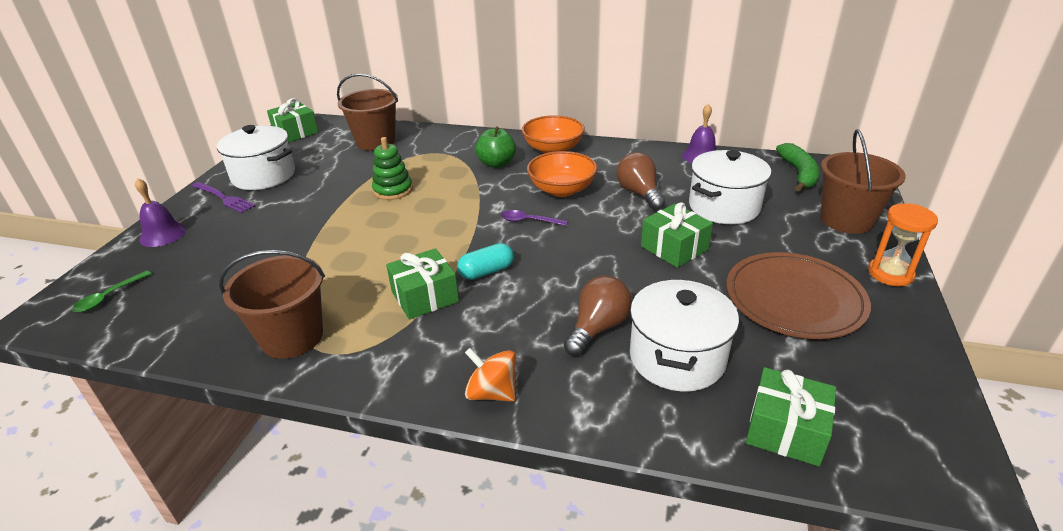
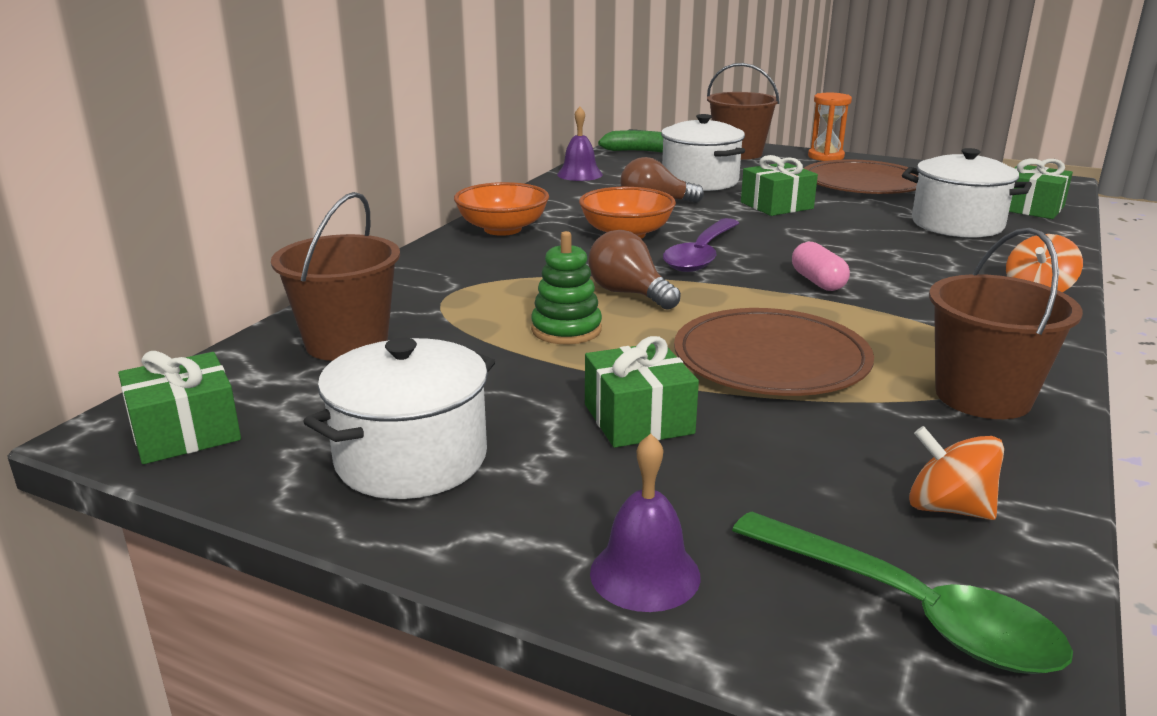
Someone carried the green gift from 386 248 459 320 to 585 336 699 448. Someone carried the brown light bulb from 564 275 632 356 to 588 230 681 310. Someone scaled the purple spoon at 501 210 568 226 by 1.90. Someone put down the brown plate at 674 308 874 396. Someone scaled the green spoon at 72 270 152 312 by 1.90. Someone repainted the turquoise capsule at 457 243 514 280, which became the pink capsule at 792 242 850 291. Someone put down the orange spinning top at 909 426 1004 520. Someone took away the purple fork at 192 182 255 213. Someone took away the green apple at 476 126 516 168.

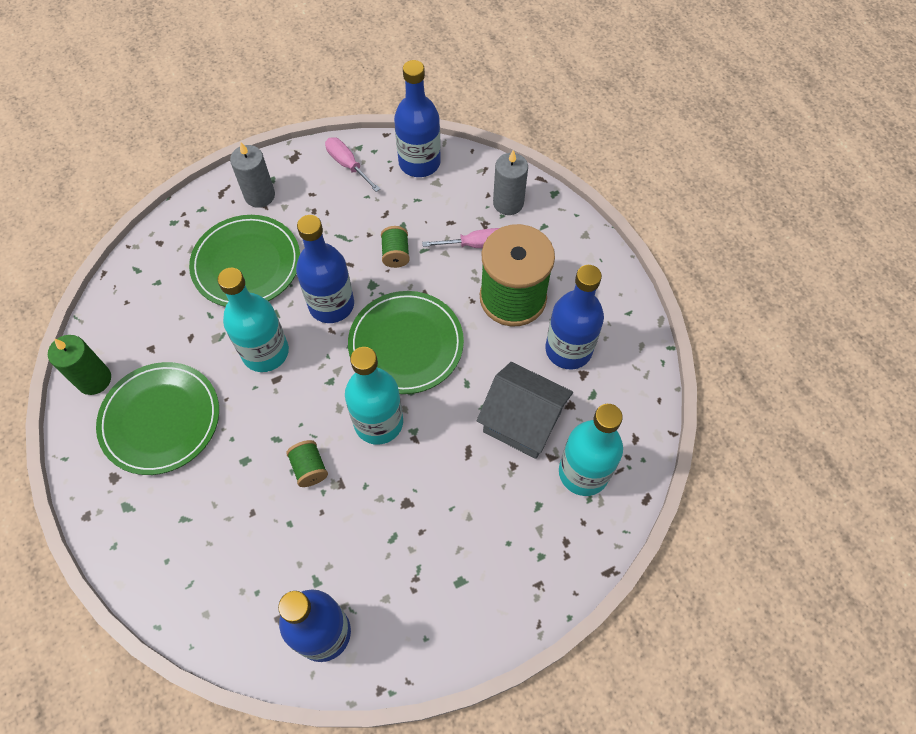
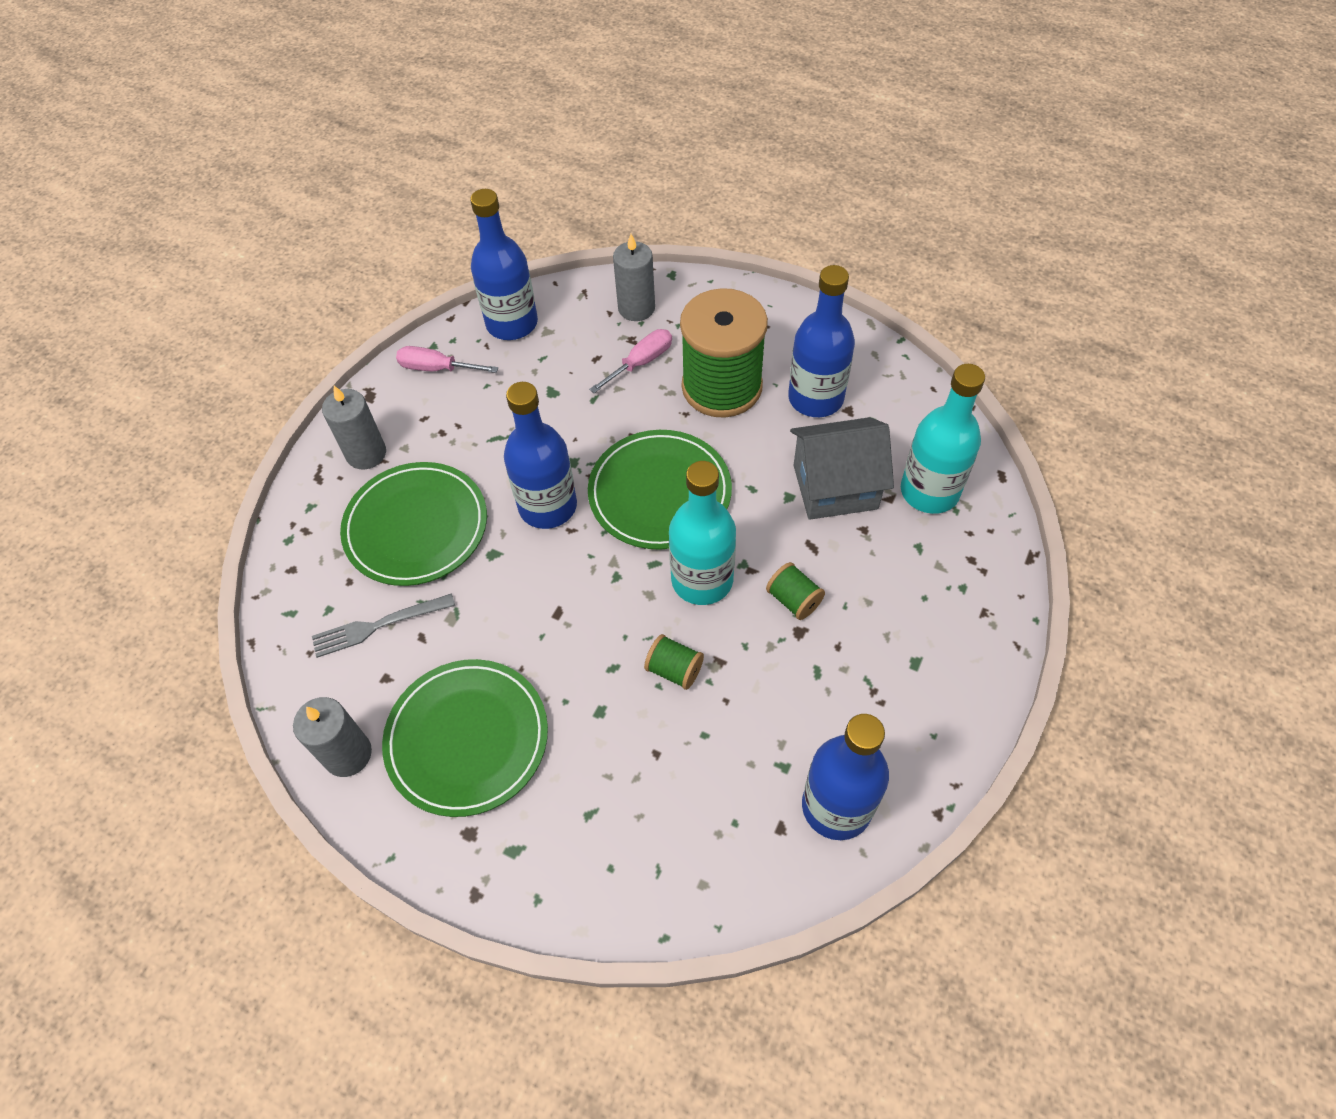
Someone repainted the green candle at 48 335 111 395, which became the grey candle at 293 697 372 777. Someone put down the grey fork at 312 593 455 658. Someone carried the green spool from 381 226 410 268 to 766 562 825 620. Someone took away the turquoise bottle at 218 268 289 372.

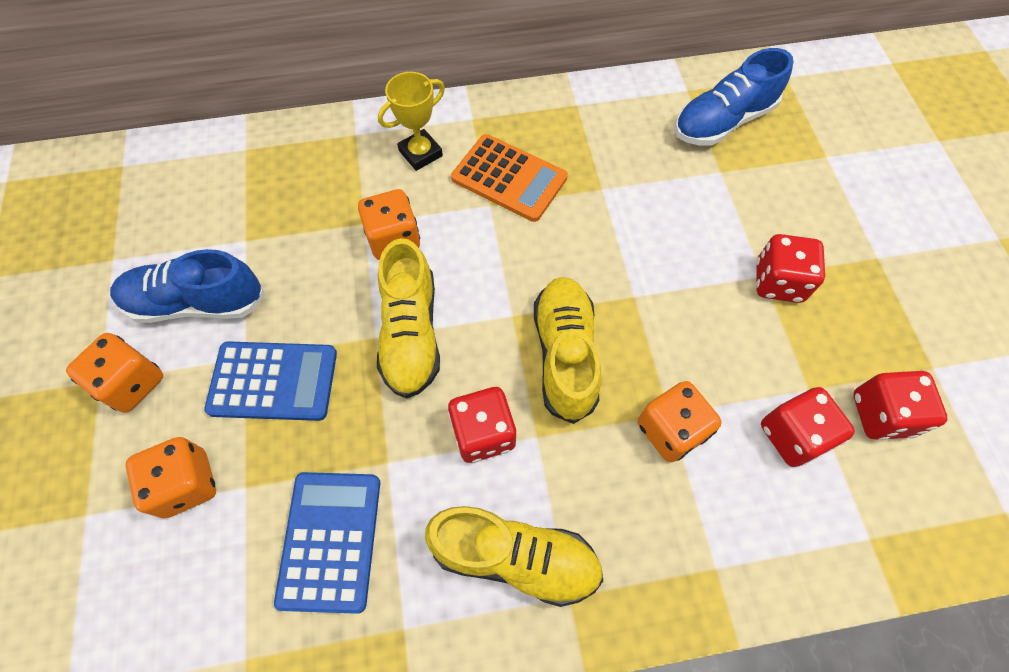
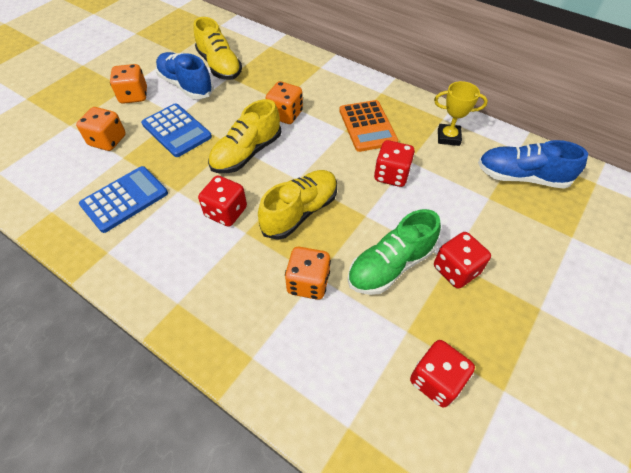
Someone carried the yellow shoe from 425 506 603 607 to 194 17 242 80. Someone put down the green shoe at 348 209 441 295. Someone carried the red dice from 761 387 855 467 to 374 140 415 187. Someone carried the yellow trophy from 378 72 445 171 to 434 81 488 146.

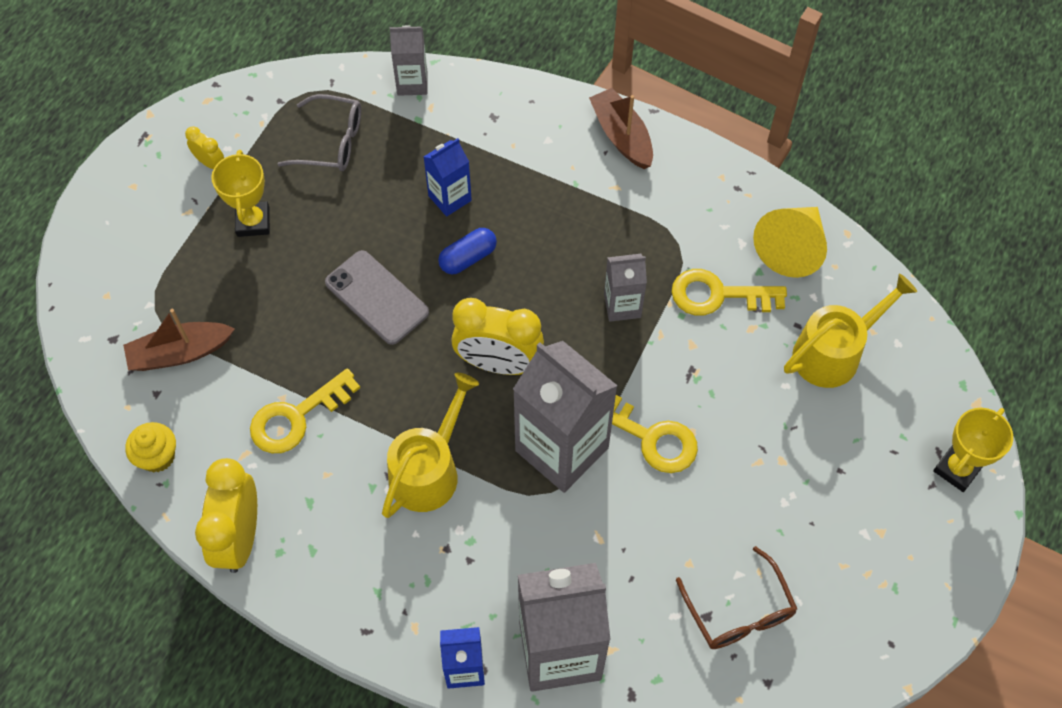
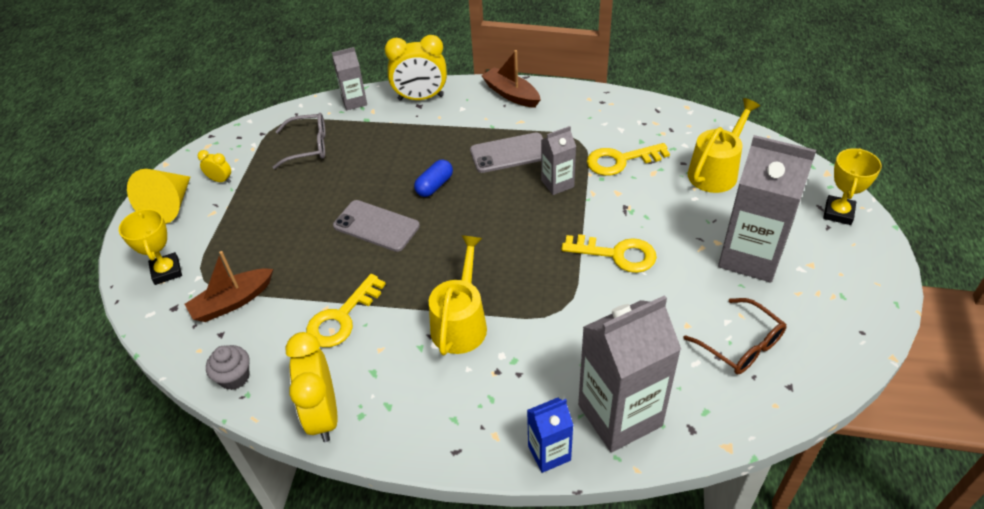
Someone carried the yellow trophy from 211 150 270 237 to 119 209 182 285. Someone carried the yellow cone from 753 207 827 278 to 127 169 190 224. Someone repainted the yellow cupcake at 126 422 176 472, which became the grey cupcake at 206 345 249 390. Someone carried the yellow clock from 451 298 544 375 to 385 35 447 101. Someone put down the grey phone at 470 132 543 173. Someone carried the grey carton from 513 341 618 493 to 718 135 816 283. Someone took away the blue carton at 424 138 472 216.

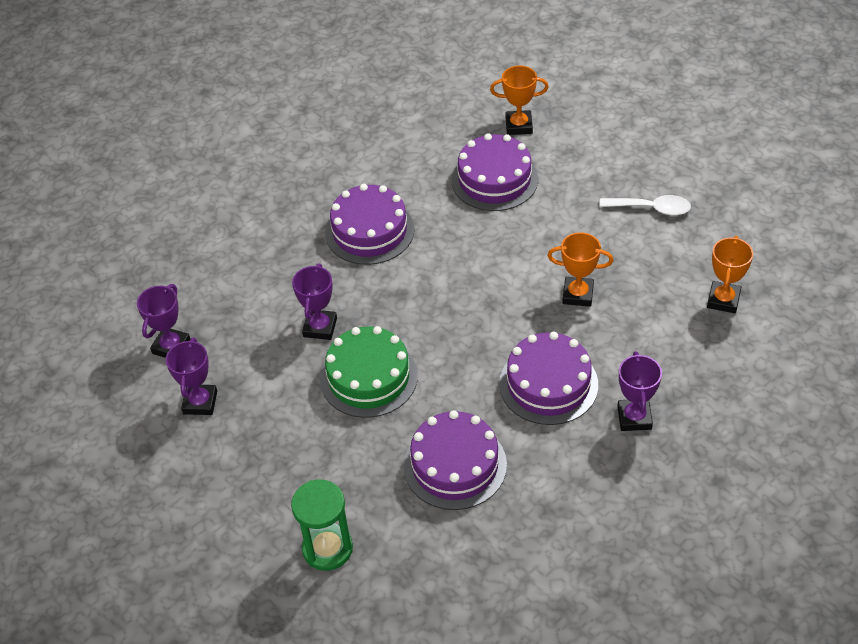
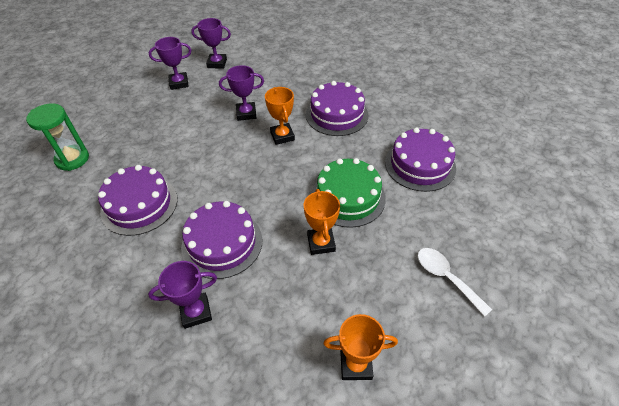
Someone carried the orange trophy from 490 66 549 135 to 265 87 295 145. Someone carried the green cake from 320 326 418 418 to 312 158 386 228. Someone rotated the white spoon at 599 195 691 216 by 150 degrees clockwise.

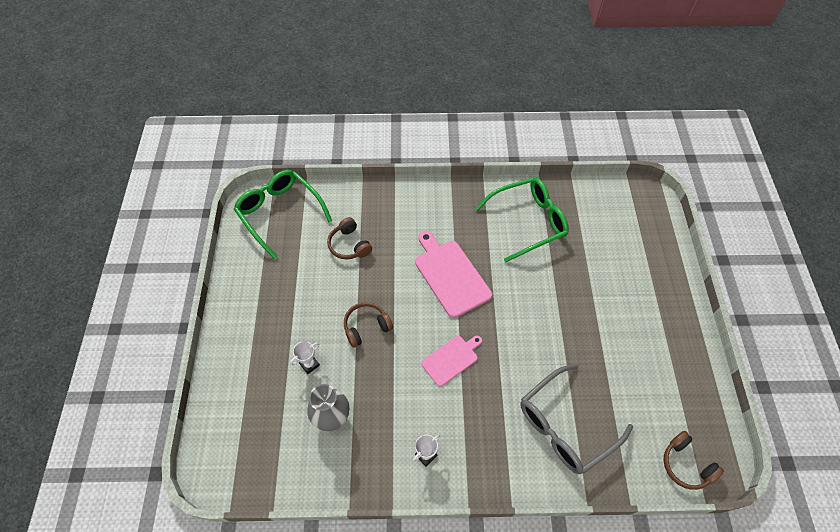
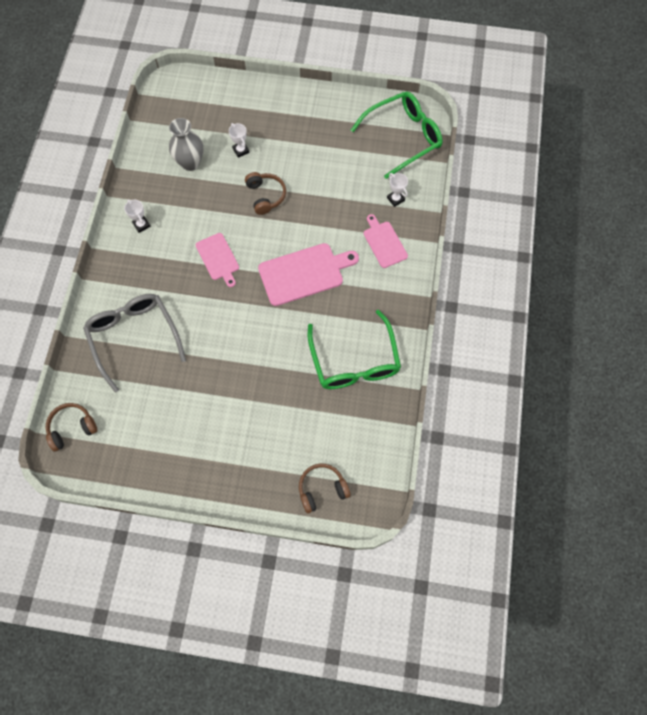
Someone carried the brown headphones from 327 217 372 259 to 299 464 351 513. Someone put down the pink cutting board at 364 214 408 268. Someone put down the white trophy at 387 173 408 207.

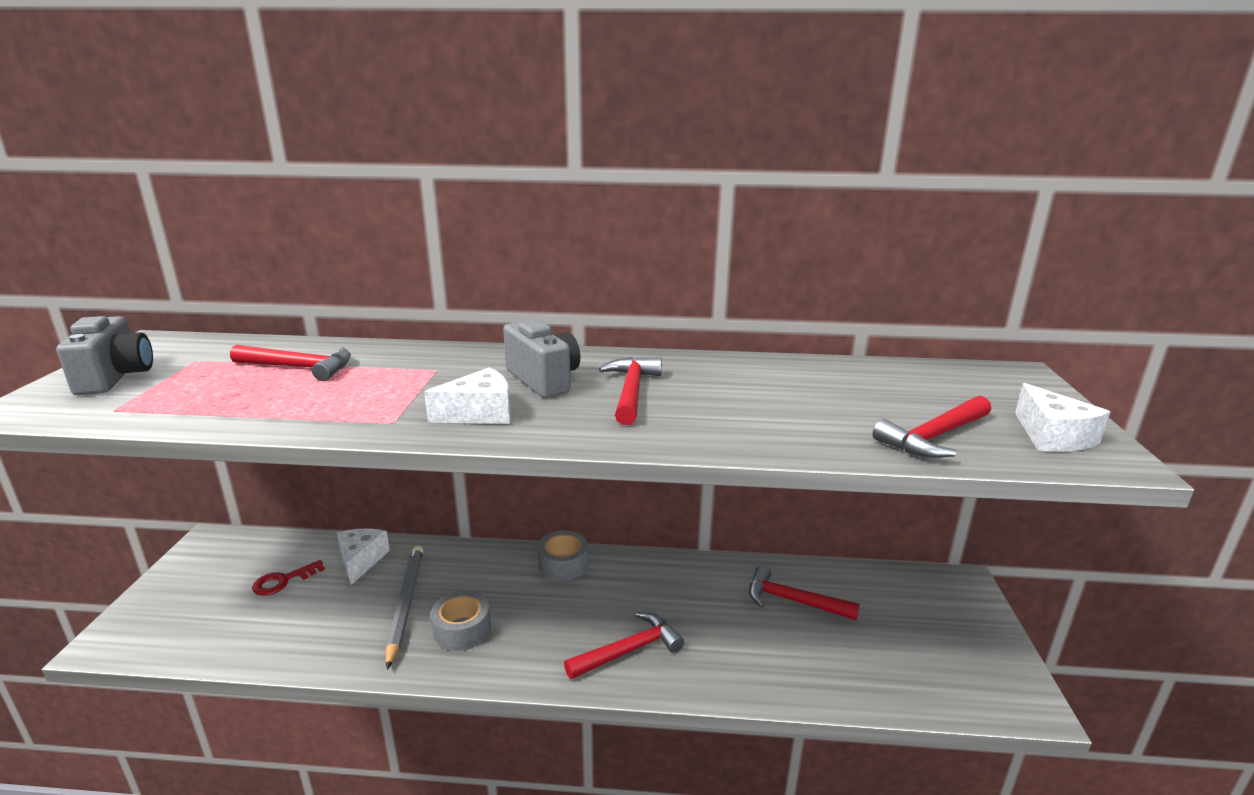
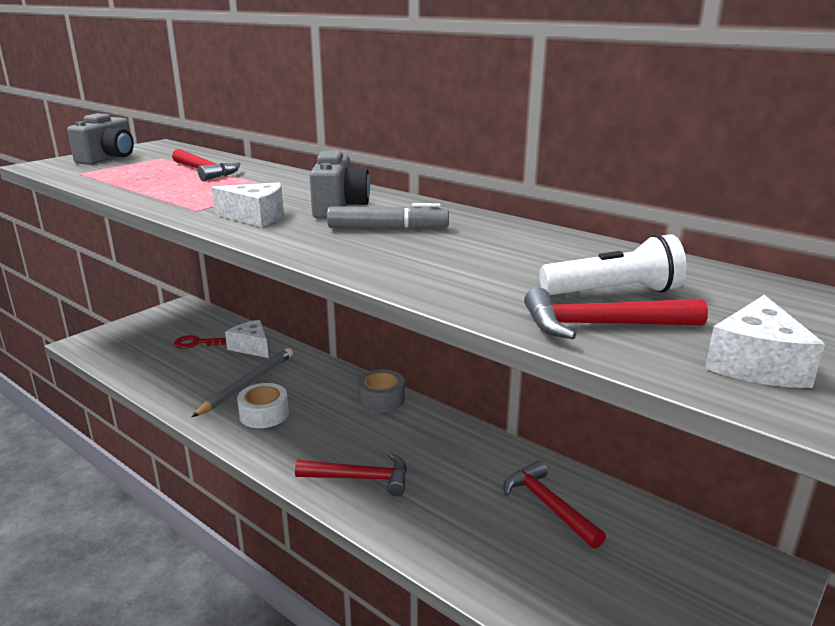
Someone rotated the white cheese at 337 528 390 585 by 75 degrees counterclockwise. Someone repainted the grey tape at 431 591 491 651, which became the white tape at 237 383 289 428. Someone swapped the red hammer at 599 357 662 425 for the grey marker at 327 203 449 230. Someone put down the white flashlight at 540 234 687 295.

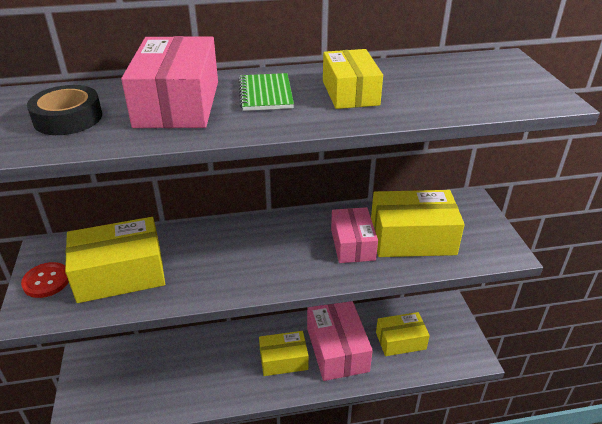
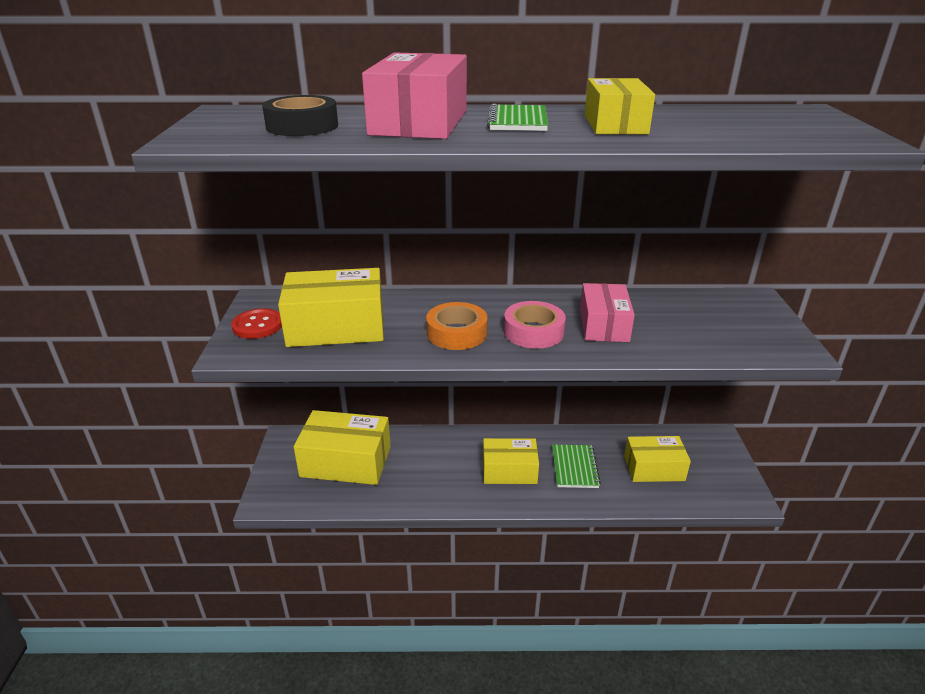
Someone carried the yellow box from 371 190 465 257 to 294 410 391 485. Someone put down the orange tape at 426 302 488 350. Someone put down the pink tape at 504 301 566 349. Someone swapped the pink box at 307 301 373 381 for the green notebook at 552 445 601 488.

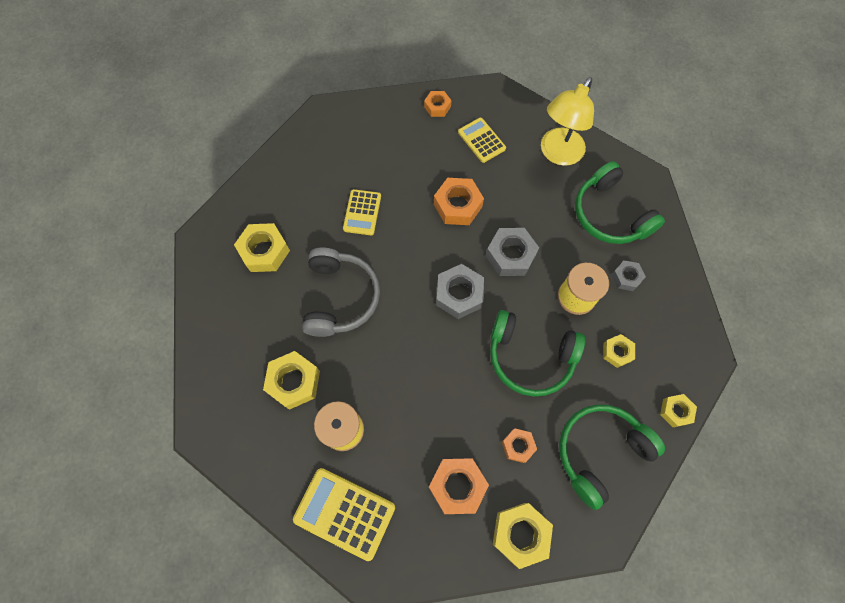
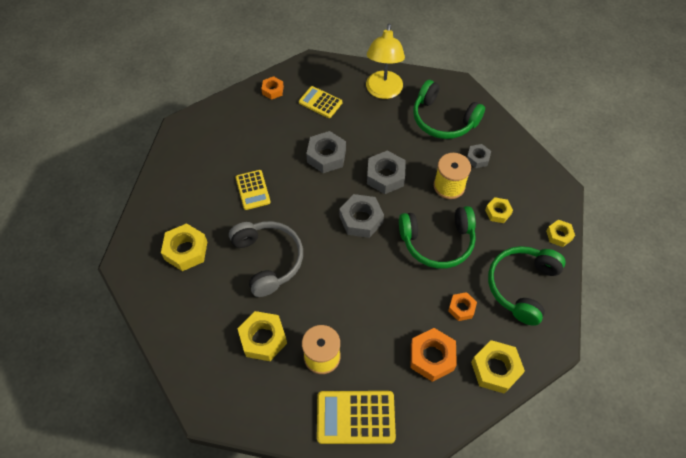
Someone repainted the orange nut at 434 178 484 225, which became the grey nut at 306 131 346 173.

